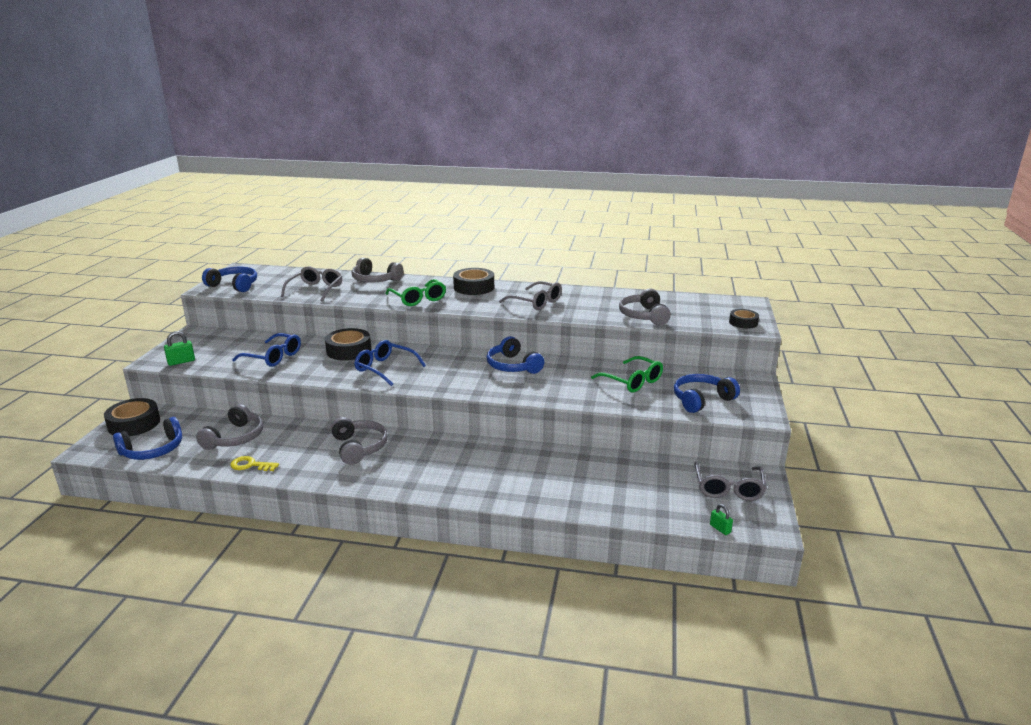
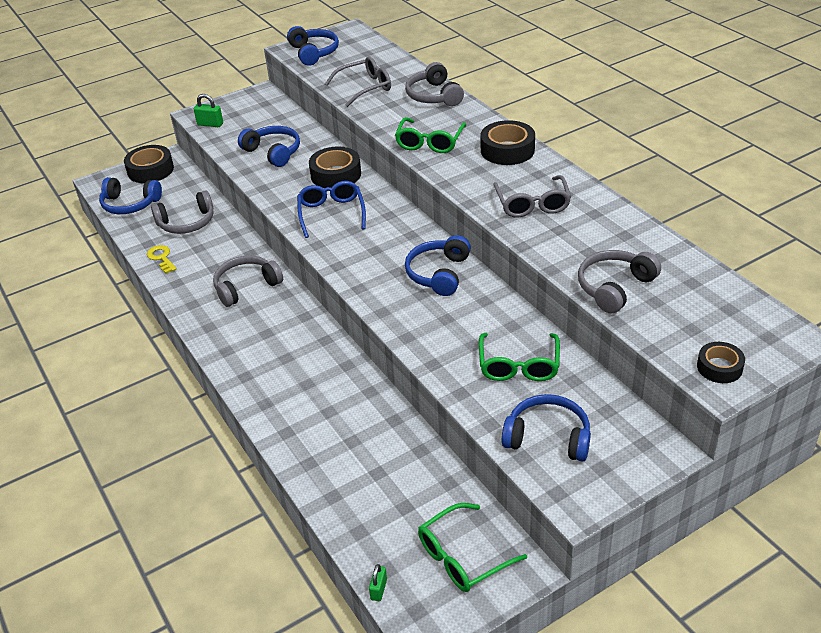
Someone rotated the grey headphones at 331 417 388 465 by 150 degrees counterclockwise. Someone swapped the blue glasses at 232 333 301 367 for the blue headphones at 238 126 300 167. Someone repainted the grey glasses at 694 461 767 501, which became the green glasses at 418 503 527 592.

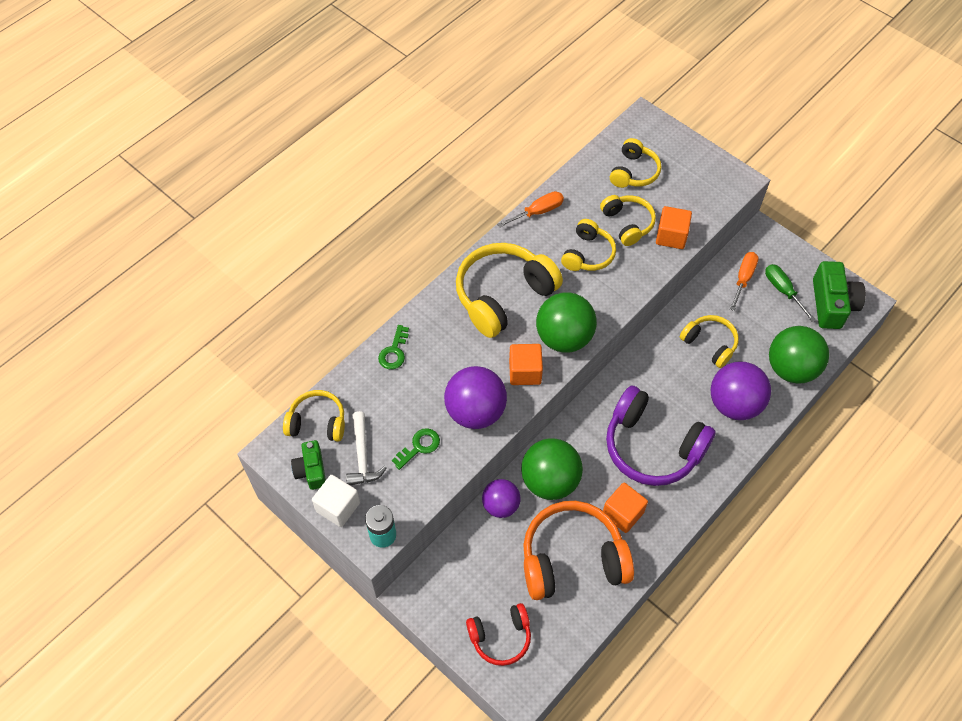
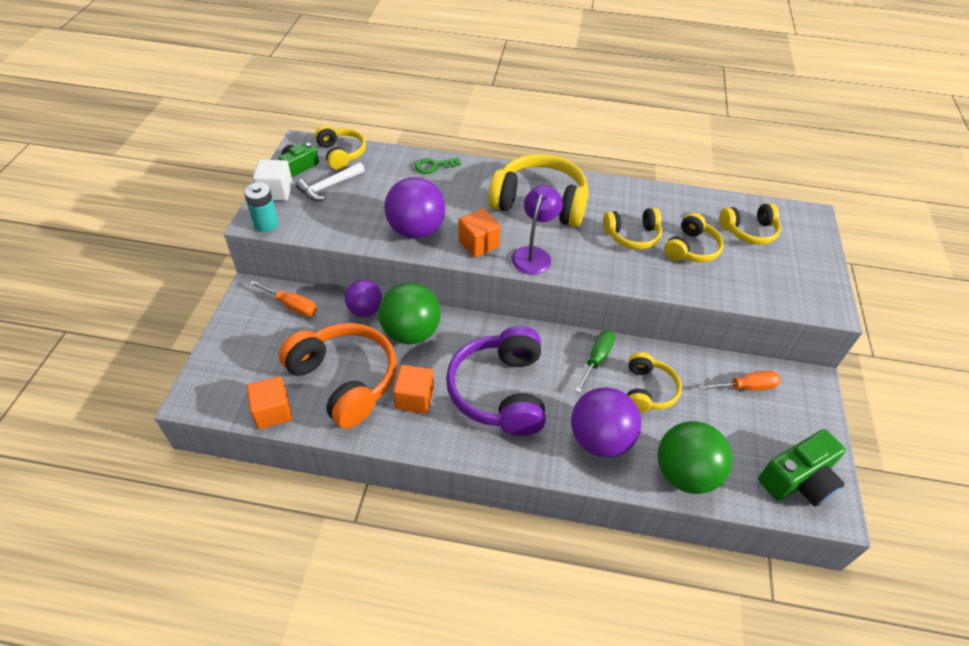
Someone carried the orange cube from 656 206 692 249 to 246 377 292 429. Someone carried the orange screwdriver from 497 191 564 228 to 249 281 317 317. Someone swapped the green ball at 536 292 597 353 for the purple lamp at 512 185 563 275. Someone carried the green screwdriver from 765 264 816 321 to 575 330 615 393. Someone took away the green key at 392 428 440 470. Someone took away the red headphones at 466 603 531 666.

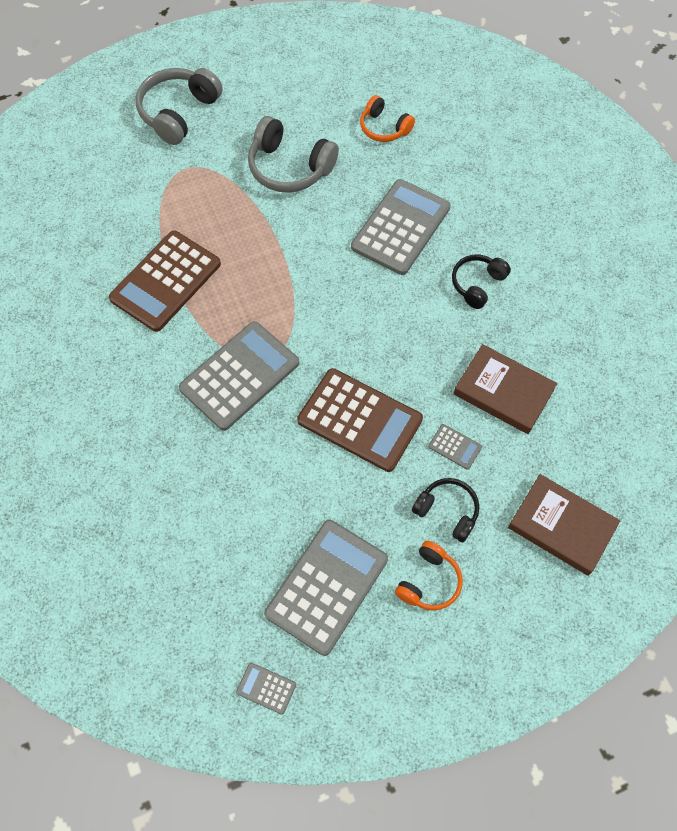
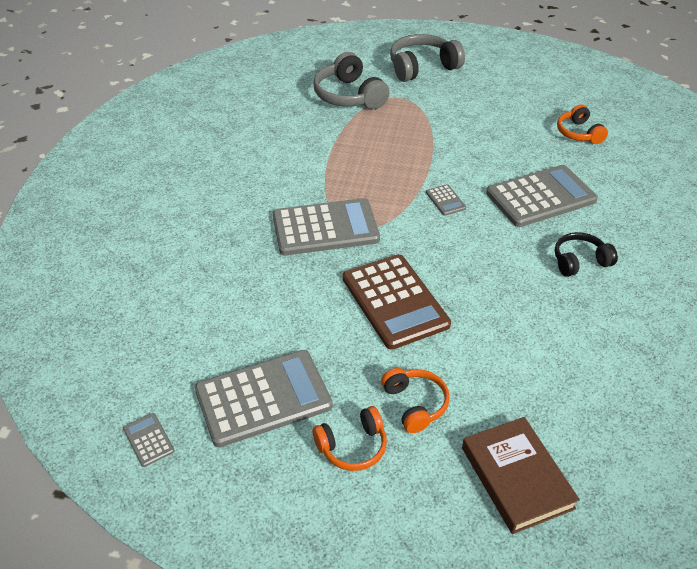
Someone carried the grey headphones from 248 116 339 193 to 313 52 389 109. Someone repainted the black headphones at 412 478 479 542, which became the orange headphones at 381 368 450 433. Someone carried the grey calculator from 428 424 482 470 to 426 184 466 216. Someone took away the brown calculator at 109 231 221 332. Someone took away the brown book at 453 344 557 434.

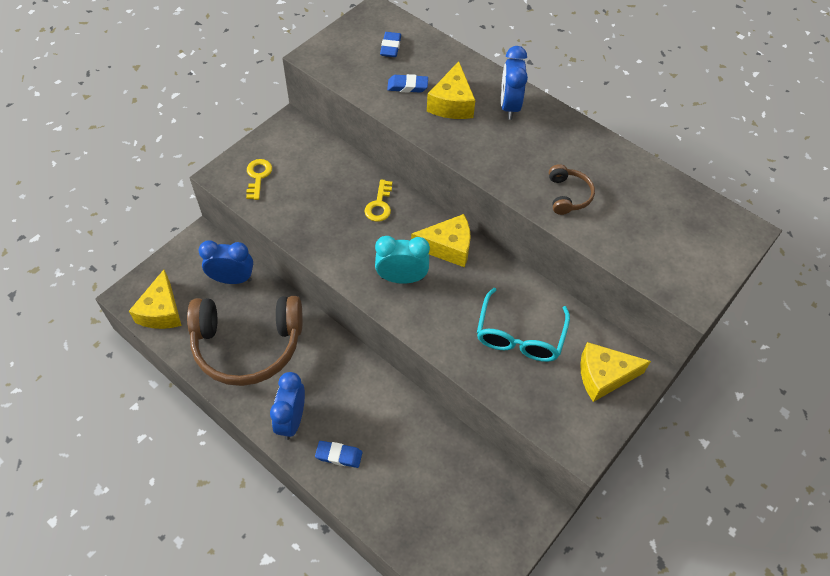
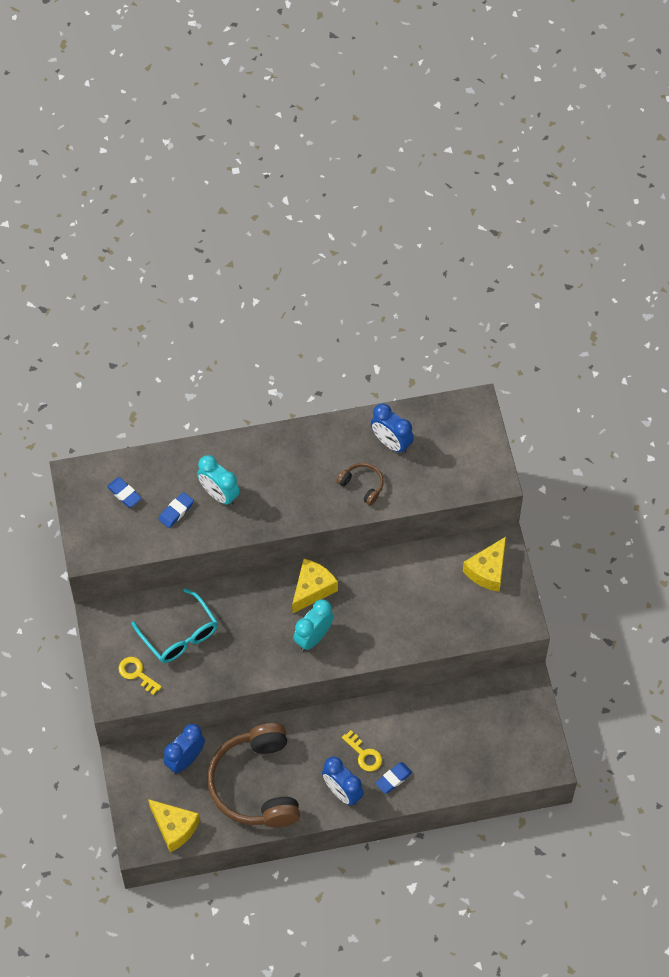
Someone carried the turquoise glasses from 477 288 570 362 to 132 589 218 663. Someone swapped the yellow cheese at 427 61 475 119 for the turquoise clock at 197 455 240 506. Someone rotated the brown headphones at 187 296 303 386 by 135 degrees clockwise. Someone carried the yellow key from 365 179 392 222 to 342 730 382 772. Someone carried the blue clock from 501 46 528 120 to 371 403 414 454.

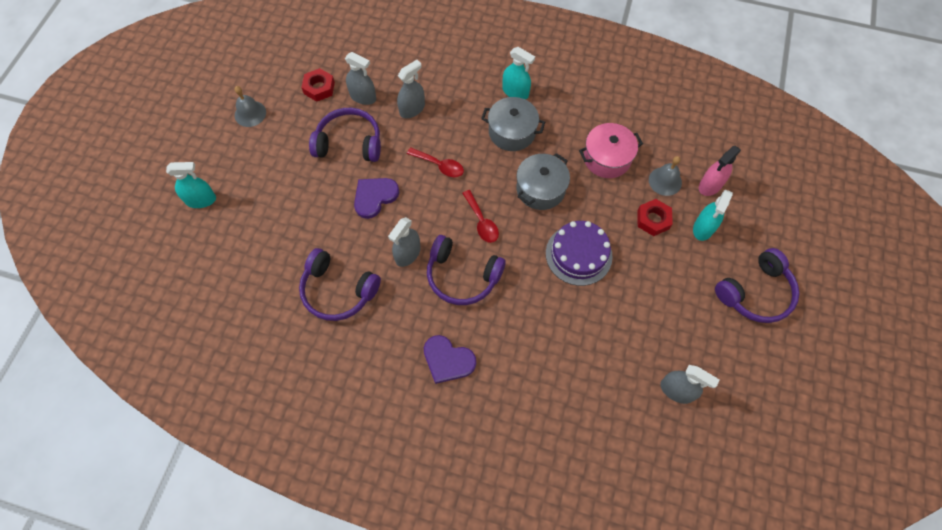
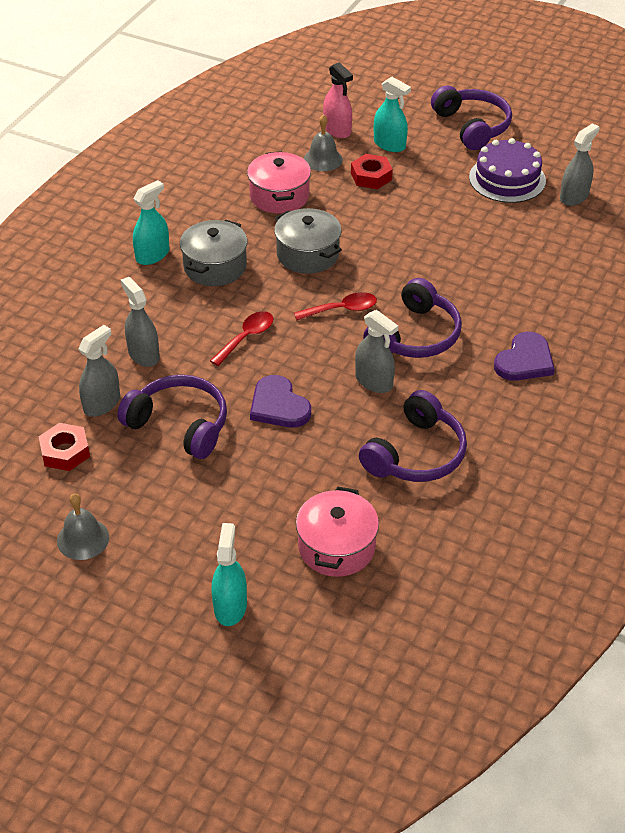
Someone rotated the purple headphones at 309 108 381 162 by 105 degrees clockwise. Someone put down the pink pot at 296 486 379 577. Someone carried the purple cake from 546 221 613 286 to 469 138 546 203.

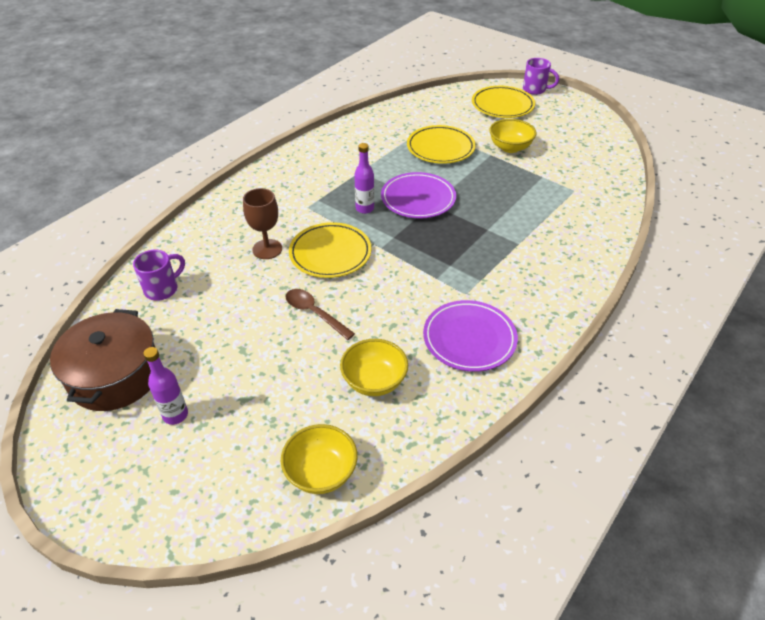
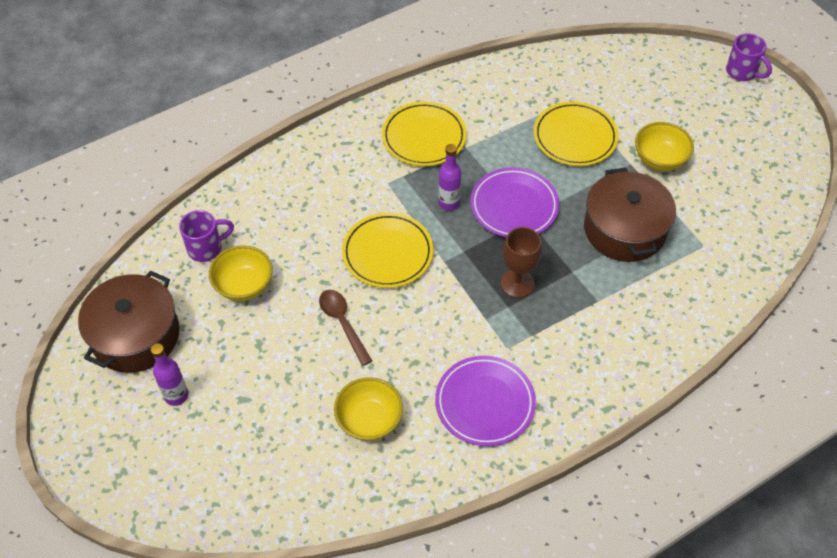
Someone carried the yellow bowl from 281 424 358 494 to 209 245 273 301. Someone carried the yellow plate from 472 85 535 118 to 382 102 467 166. Someone carried the brown goblet from 243 188 282 259 to 501 227 542 298. Someone put down the brown pot at 584 168 676 262.

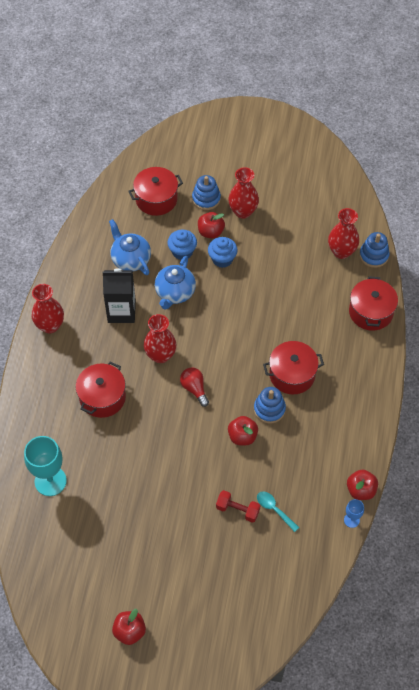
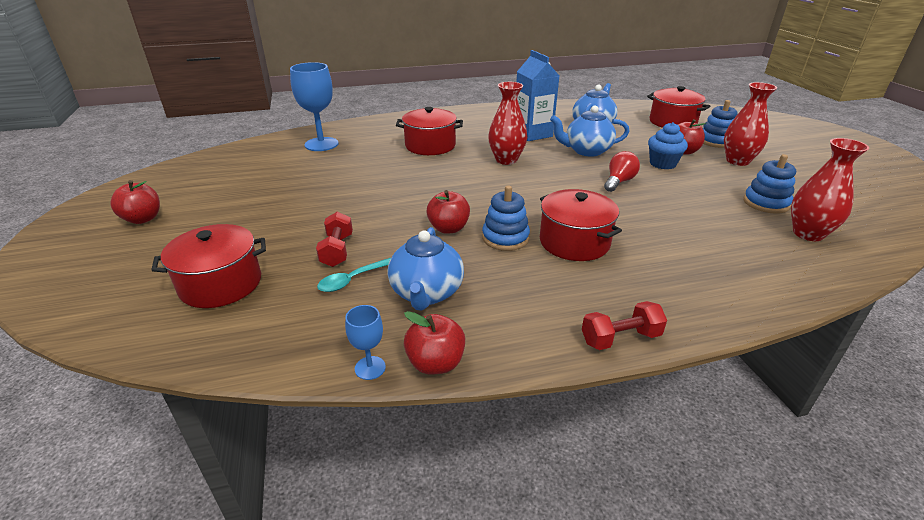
Someone carried the red pot from 349 276 398 331 to 151 224 266 308. Someone repainted the turquoise goblet at 24 436 67 496, which became the blue goblet at 290 62 339 151. Someone rotated the turquoise spoon at 257 491 299 532 by 150 degrees counterclockwise. Someone put down the blue teapot at 388 227 464 310. Someone repainted the black carton at 103 269 136 323, which became the blue carton at 516 50 559 141. Someone put down the red dumbbell at 582 301 667 350. Someone carried the red light bulb from 180 367 209 407 to 604 151 640 192. Someone carried the blue stacking toy from 359 232 390 268 to 744 154 796 214. Someone took away the red vase at 32 284 64 333. Someone took away the blue cupcake at 167 230 197 260.

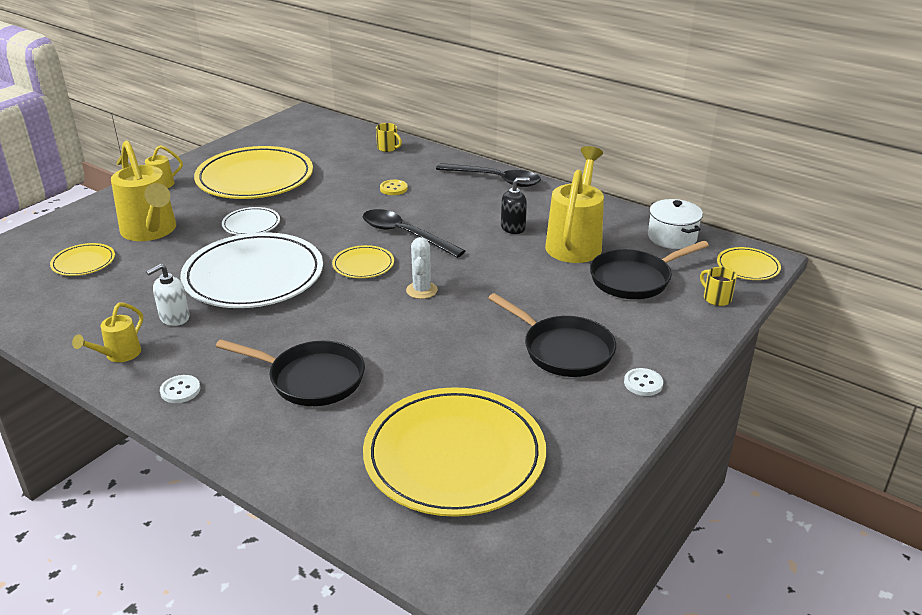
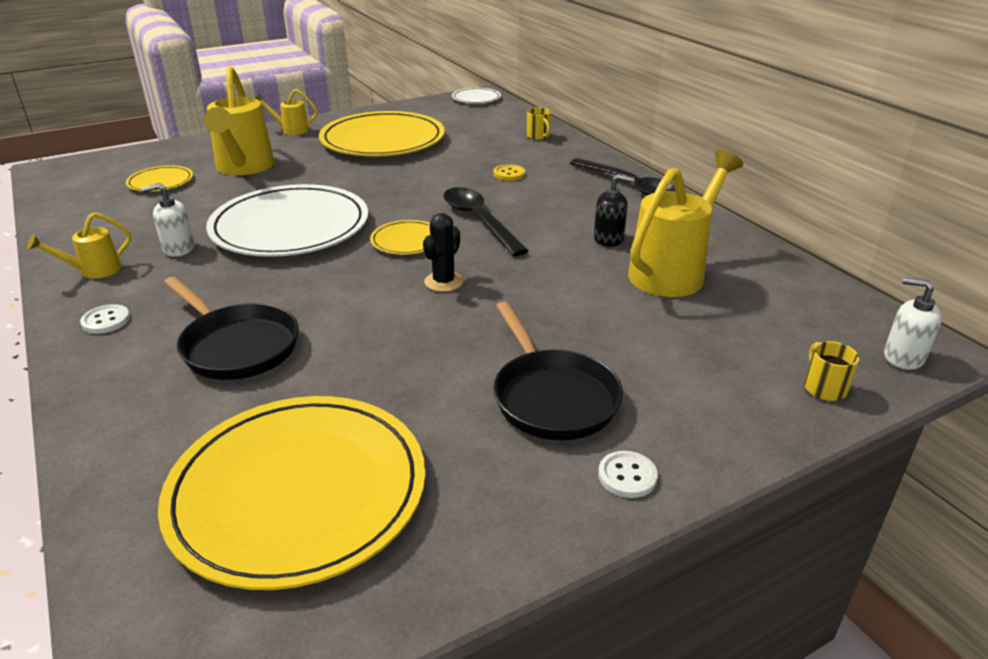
Someone repainted the white cactus at 406 237 438 299, which became the black cactus at 423 213 464 292. Someone carried the white plate from 222 207 280 235 to 452 88 501 103. Someone swapped the yellow plate at 717 247 781 280 for the white soap dispenser at 884 277 942 370. Someone took away the black pan at 590 240 709 299. Someone took away the white pot at 648 199 703 249.

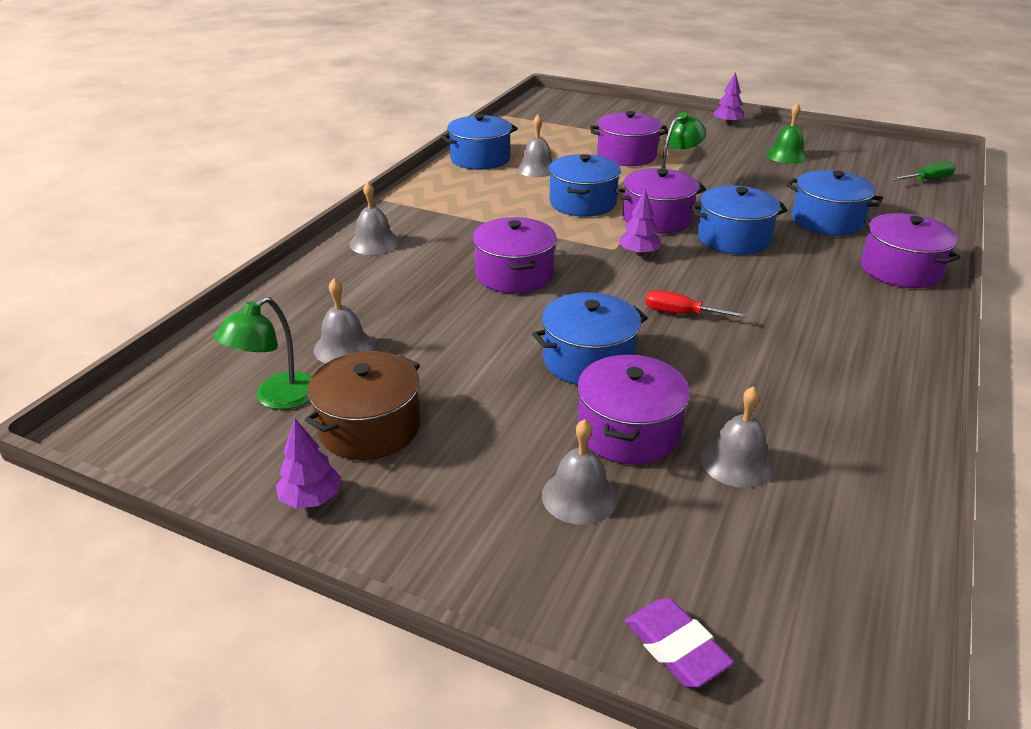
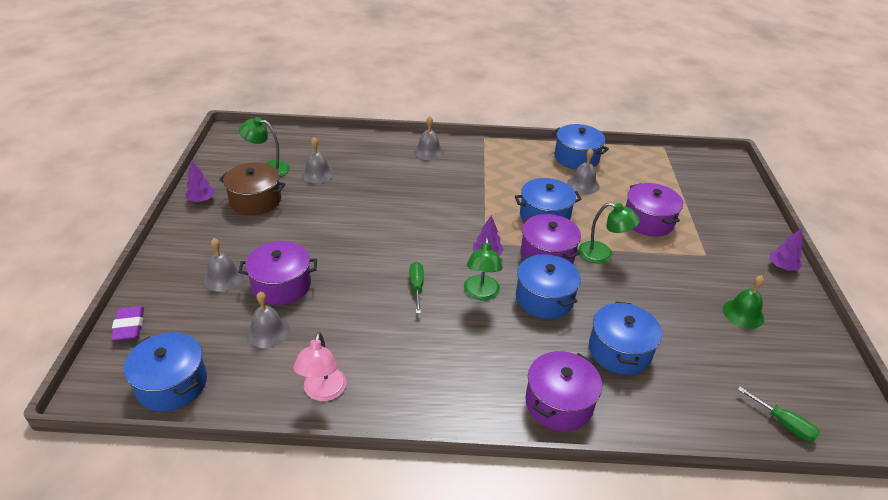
Someone rotated the purple eraser at 625 598 734 688 by 45 degrees counterclockwise. Someone carried the blue pot from 532 292 648 385 to 124 332 207 412. Someone put down the pink lamp at 293 332 346 401. Someone repainted the red screwdriver at 646 290 747 318, which became the green screwdriver at 410 262 424 314. Someone put down the green lamp at 464 237 503 300. Someone took away the purple pot at 472 217 557 293.

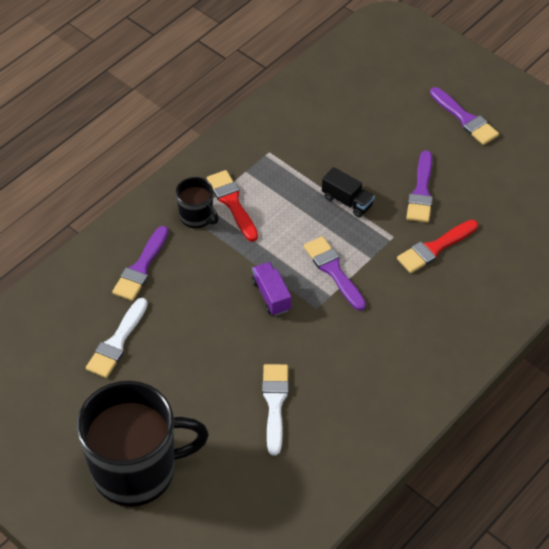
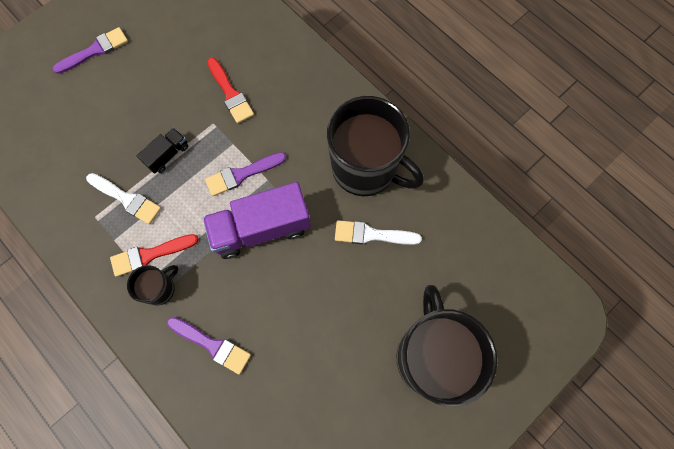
Someone carried the white brush from 86 298 148 378 to 86 173 161 224. Someone scaled the purple truck at 252 262 291 316 by 2.00. Someone put down the black mug at 327 96 424 196. Someone took away the purple brush at 406 150 433 222.

